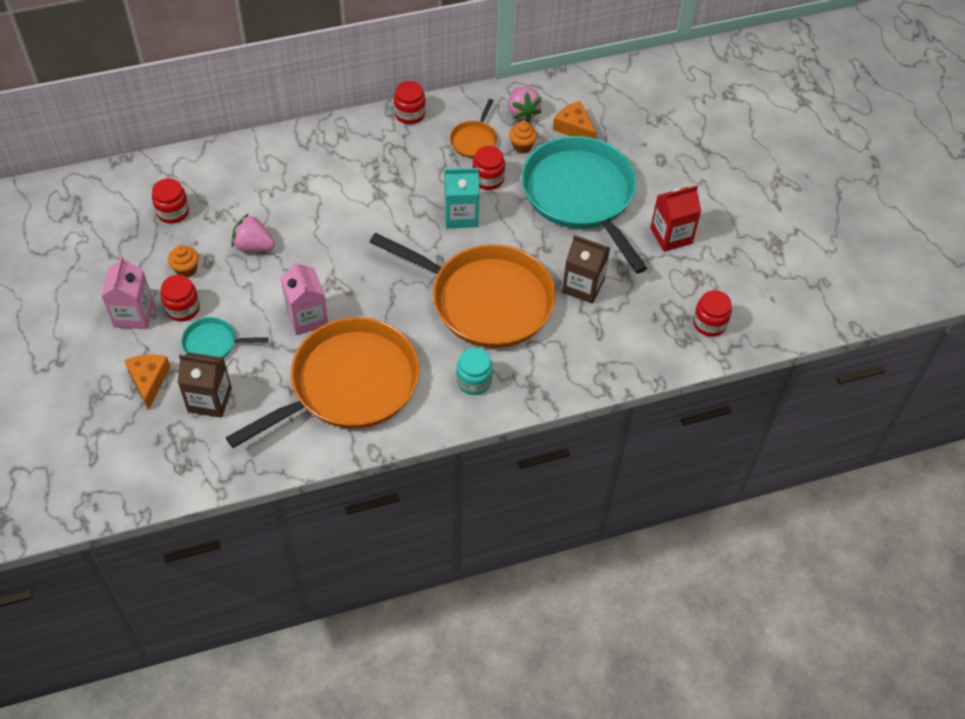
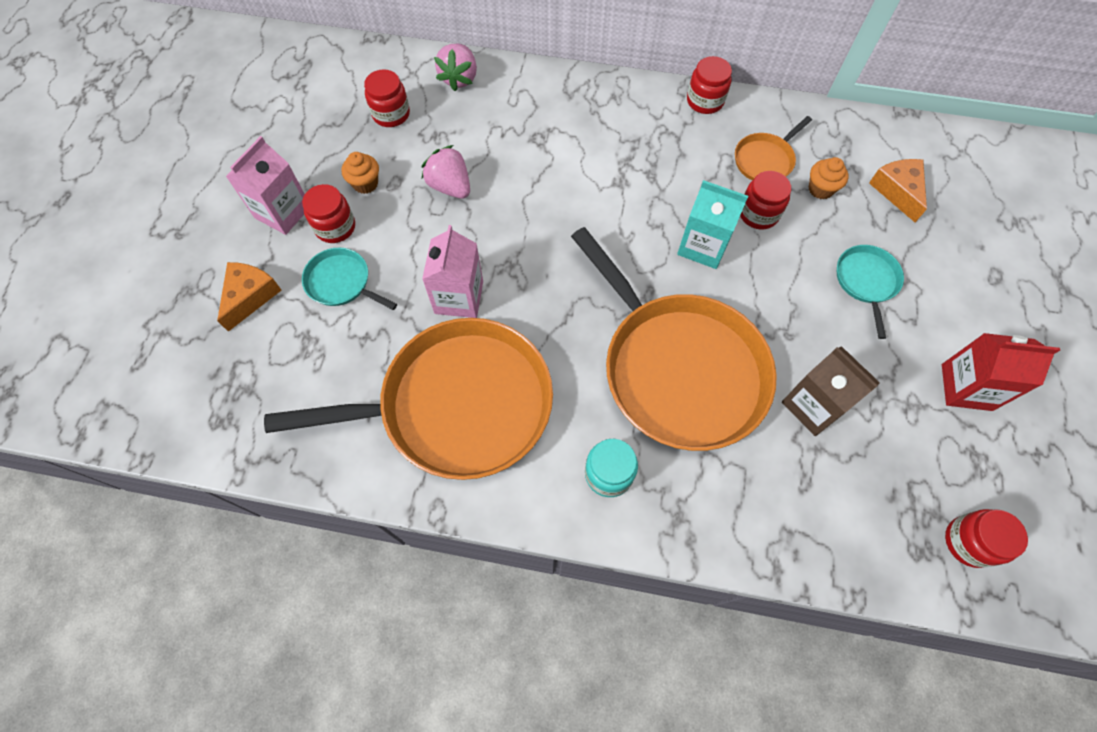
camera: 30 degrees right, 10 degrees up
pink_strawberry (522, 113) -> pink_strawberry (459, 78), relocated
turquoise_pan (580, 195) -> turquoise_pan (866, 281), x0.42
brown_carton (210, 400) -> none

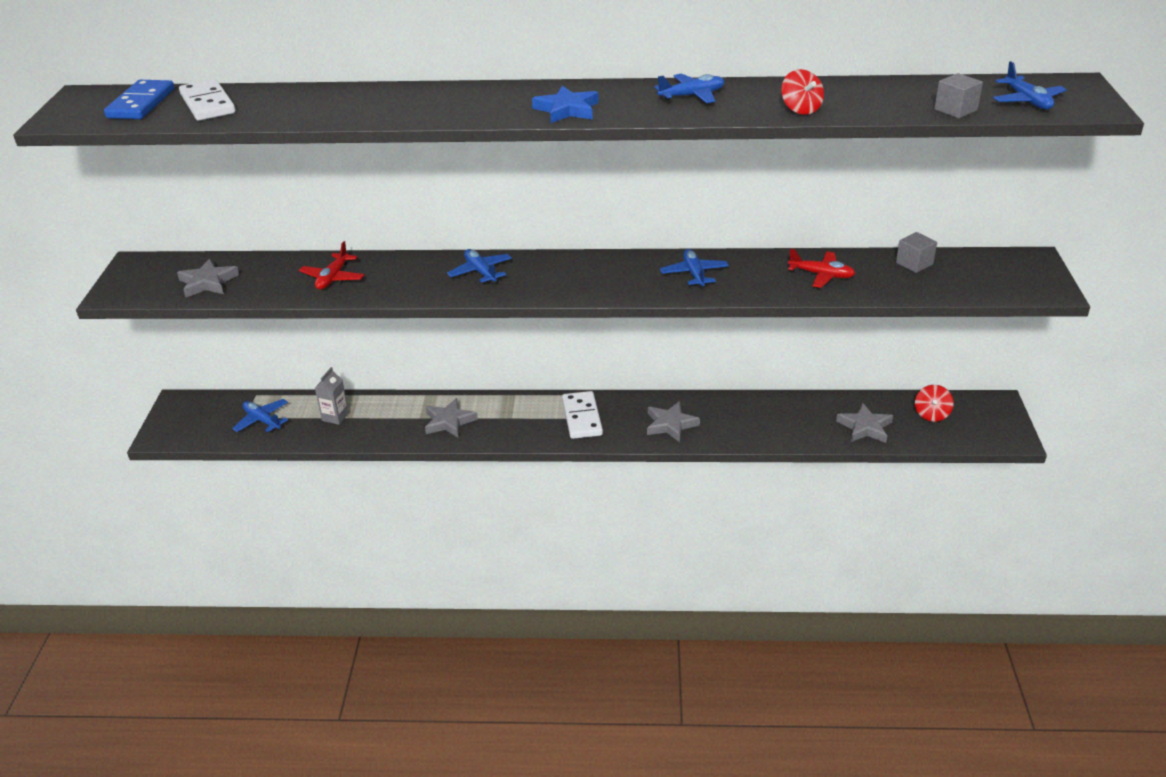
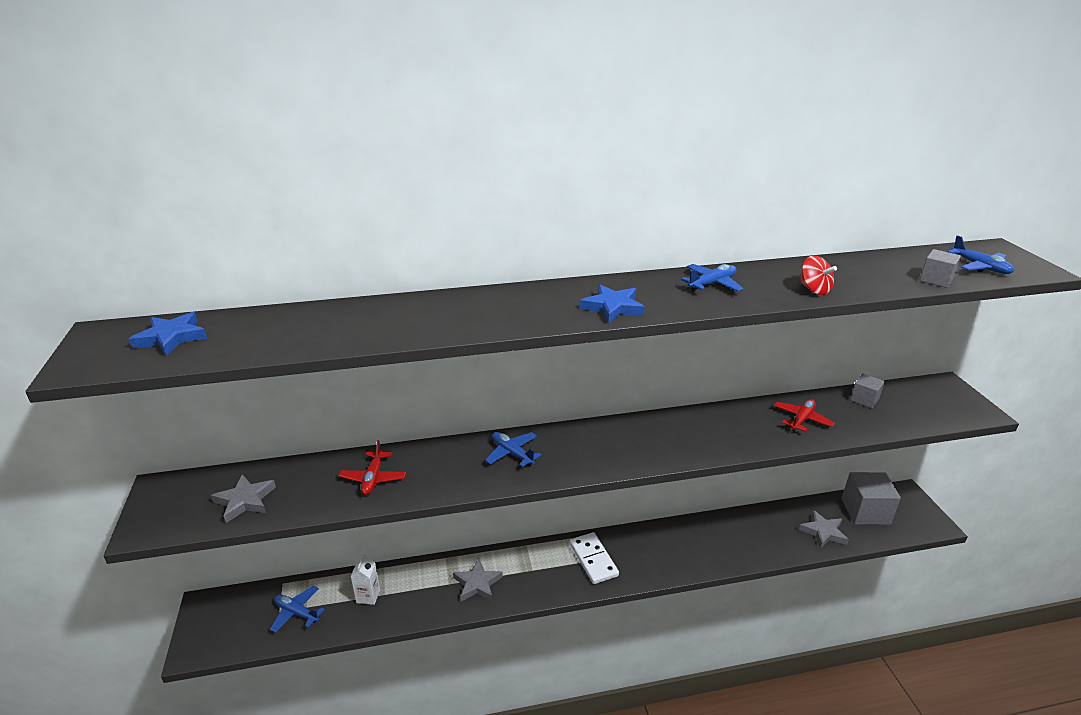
camera: 15 degrees left, 5 degrees down
blue_domino (141, 103) -> blue_star (171, 338)
grey_carton (335, 417) -> white_carton (368, 596)
red_plane (821, 275) -> red_plane (802, 419), 60 degrees counterclockwise
red_spinning_top (931, 414) -> grey_cube (865, 511)
white_domino (207, 104) -> none
grey_star (670, 424) -> none
blue_plane (694, 274) -> none

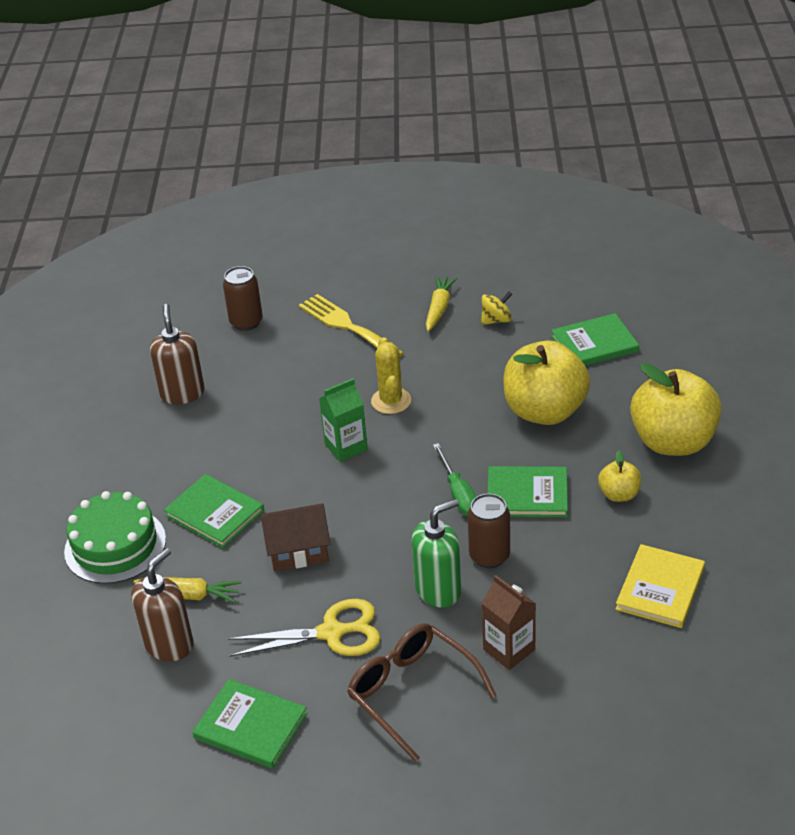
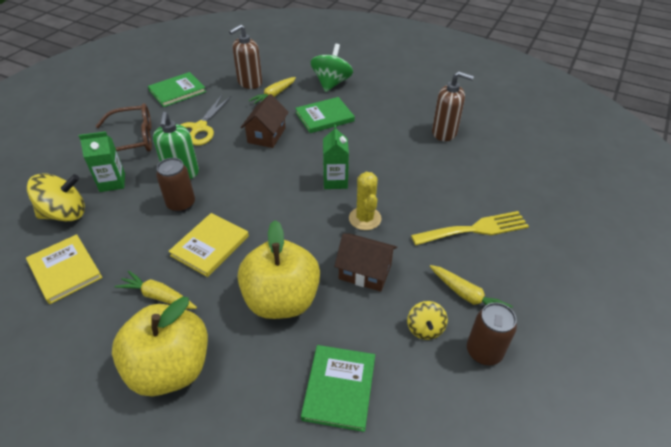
camera: 115 degrees right, 5 degrees up
none -> yellow_spinning_top (65, 214)
brown_carton (509, 649) -> green_carton (112, 182)
yellow_apple (619, 494) -> yellow_carrot (158, 296)
green_book (527, 495) -> yellow_book (210, 246)
brown_soap_dispenser (169, 644) -> brown_soap_dispenser (249, 83), 75 degrees clockwise
green_cake (115, 545) -> green_spinning_top (331, 83)
none -> brown_house (365, 272)
yellow_cactus (391, 401) -> yellow_cactus (365, 218), 60 degrees clockwise
brown_can (246, 322) -> brown_can (484, 352), relocated
green_screwdriver (458, 494) -> none

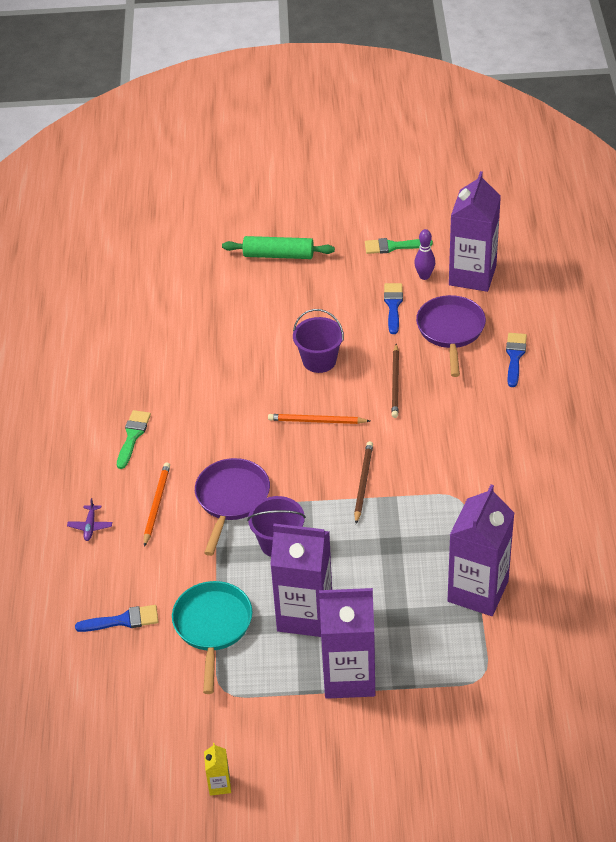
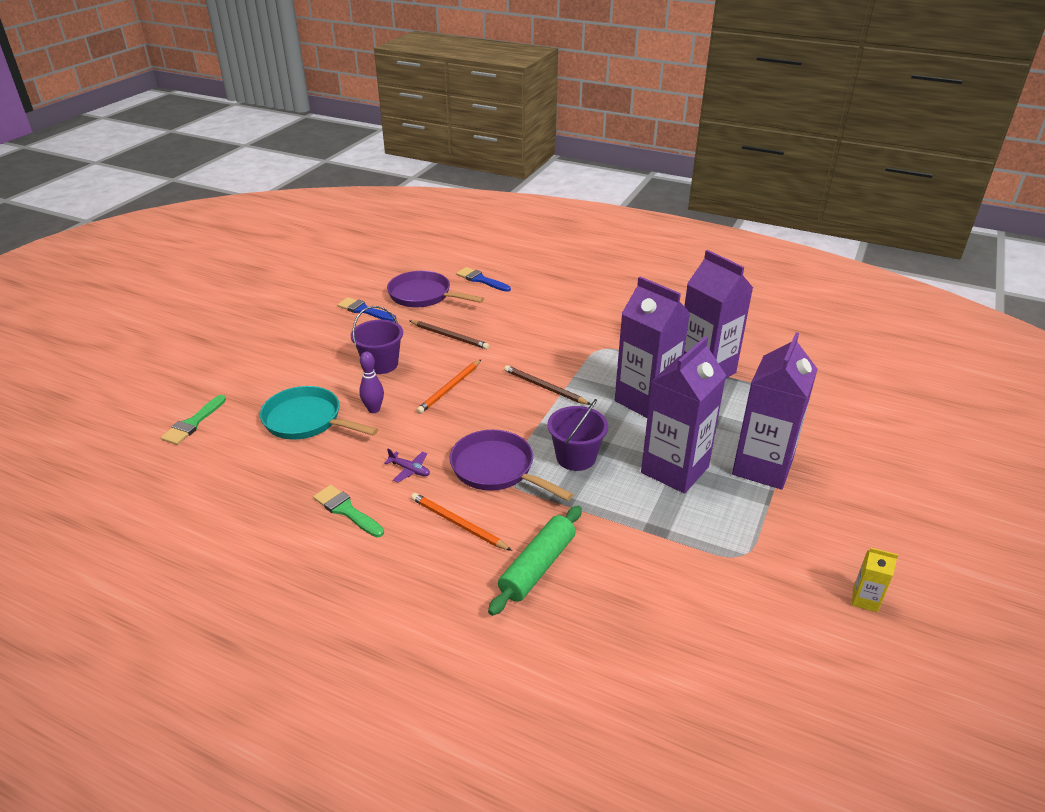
camera: 65 degrees left, 10 degrees down
green_brush (393, 246) -> green_brush (193, 423), relocated
turquoise_pan (213, 627) -> turquoise_pan (307, 420), relocated
purple_bowling_pin (424, 276) -> purple_bowling_pin (374, 409), relocated
purple_plane (90, 526) -> purple_plane (410, 470), relocated
green_rolling_pin (278, 255) -> green_rolling_pin (538, 567), relocated
purple_carton (472, 275) -> purple_carton (645, 400), relocated
blue_brush (123, 620) -> none

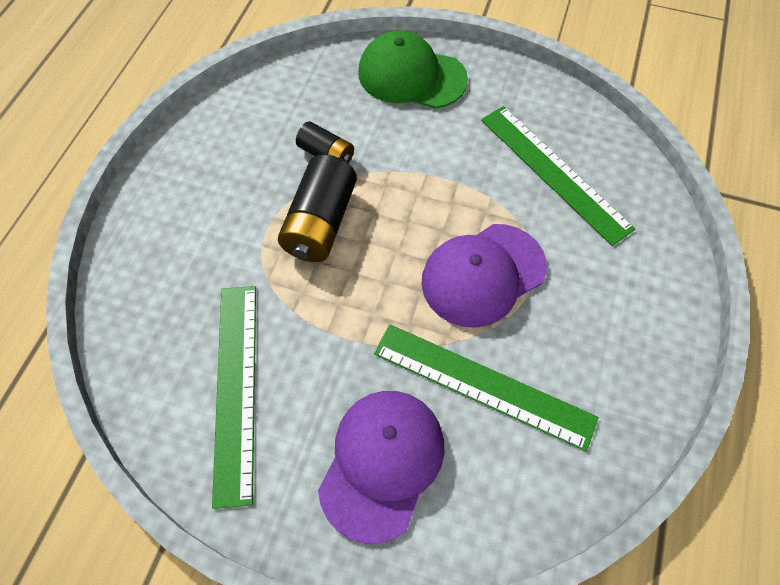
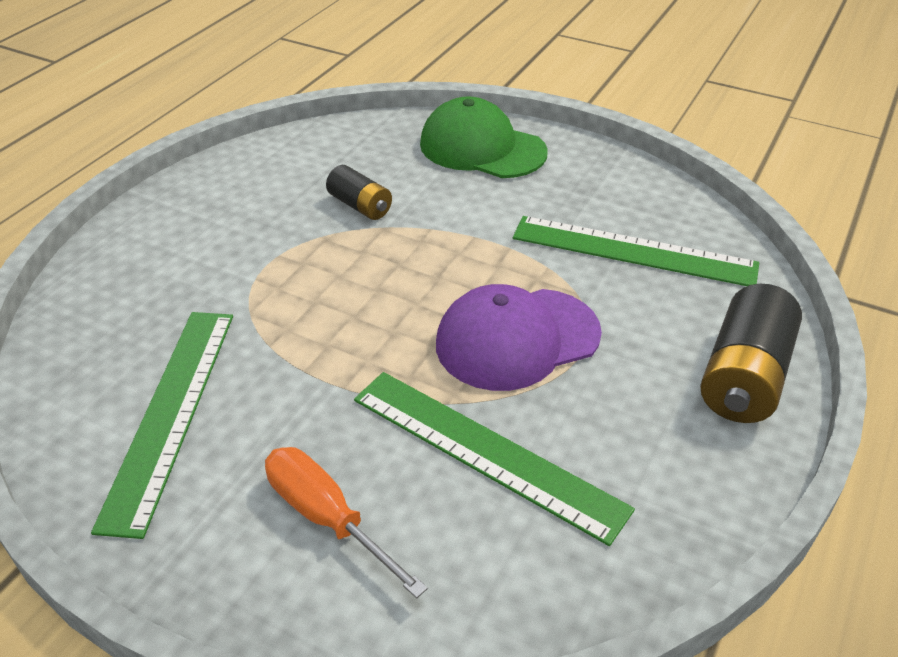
camera: 10 degrees right, 20 degrees down
purple_cap (382, 463) -> orange_screwdriver (327, 518)
green_ruler (554, 172) -> green_ruler (633, 251), 45 degrees counterclockwise
black_battery (320, 223) -> black_battery (743, 377), relocated

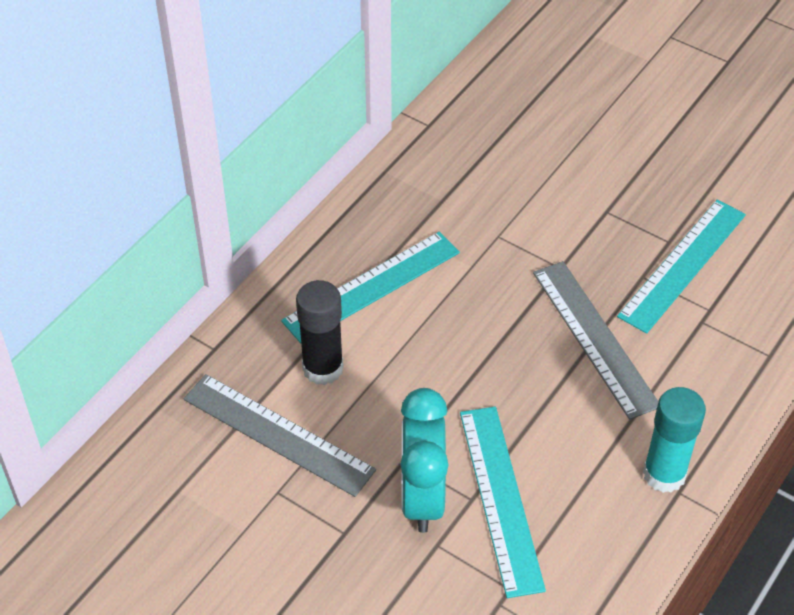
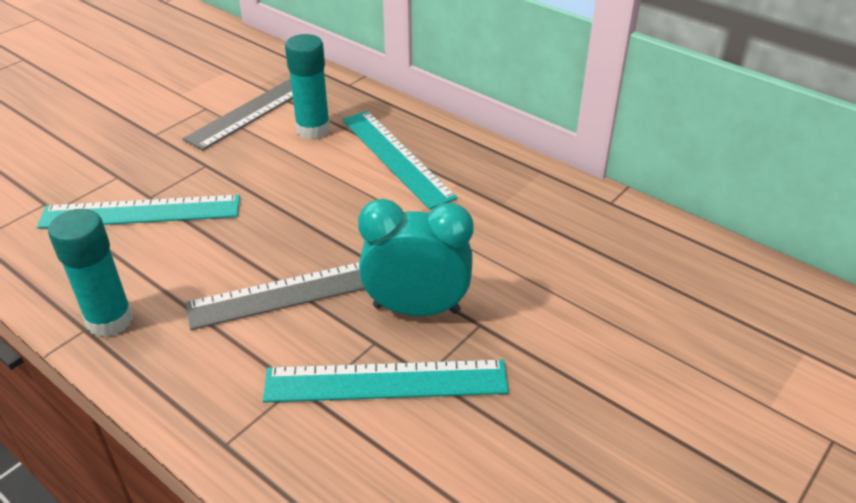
camera: 95 degrees right, 10 degrees down
turquoise_ruler (682, 265) -> turquoise_ruler (386, 381), 45 degrees counterclockwise
black_glue_stick (323, 368) -> turquoise_glue_stick (313, 130)
turquoise_clock (422, 497) -> turquoise_clock (416, 309), relocated

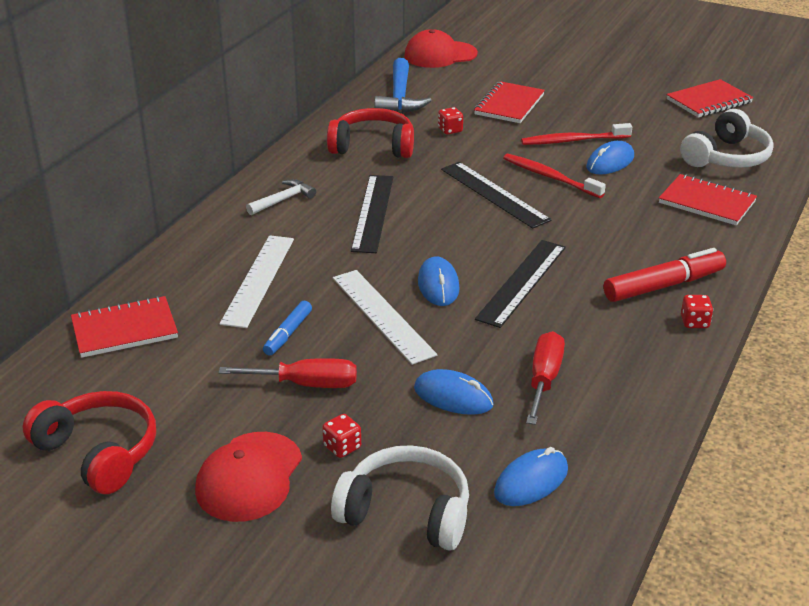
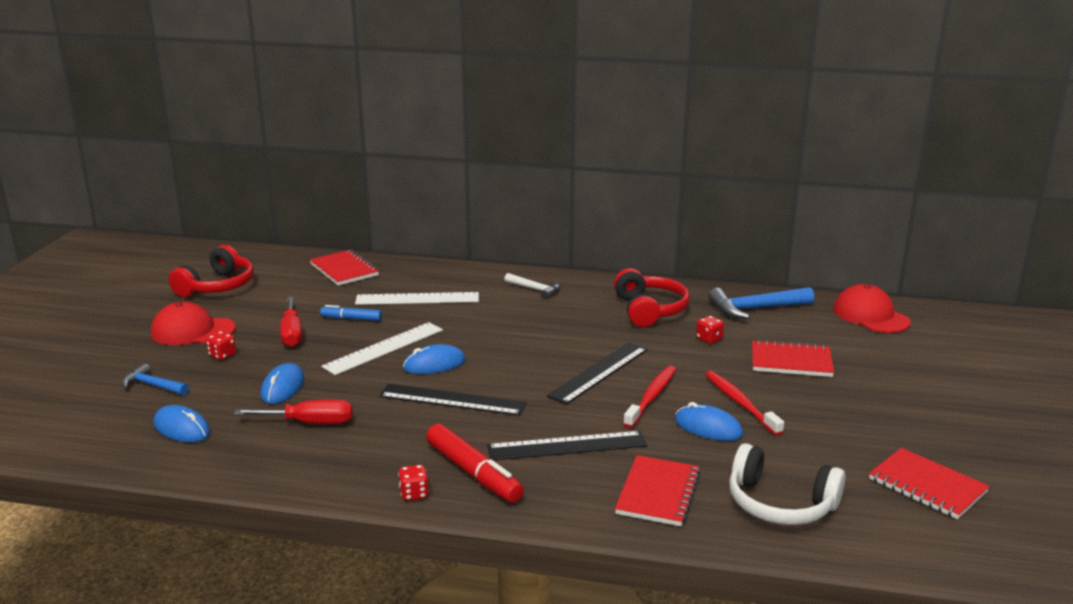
camera: 75 degrees right, 10 degrees down
white_headphones (406, 512) -> blue_hammer (153, 385)
black_ruler (373, 213) -> black_ruler (567, 446), relocated

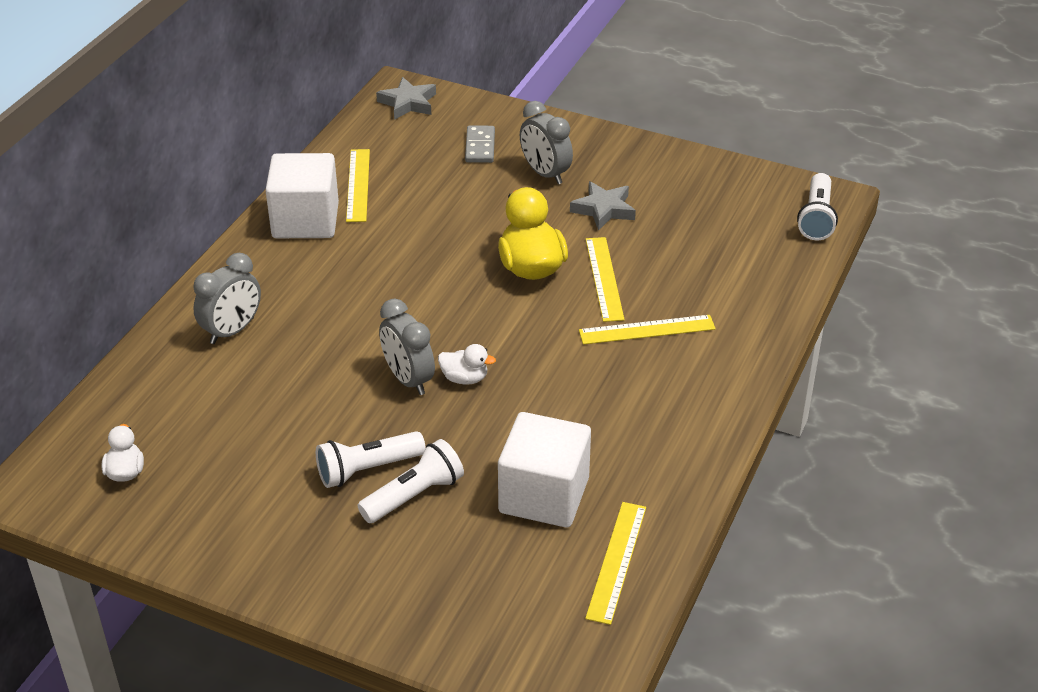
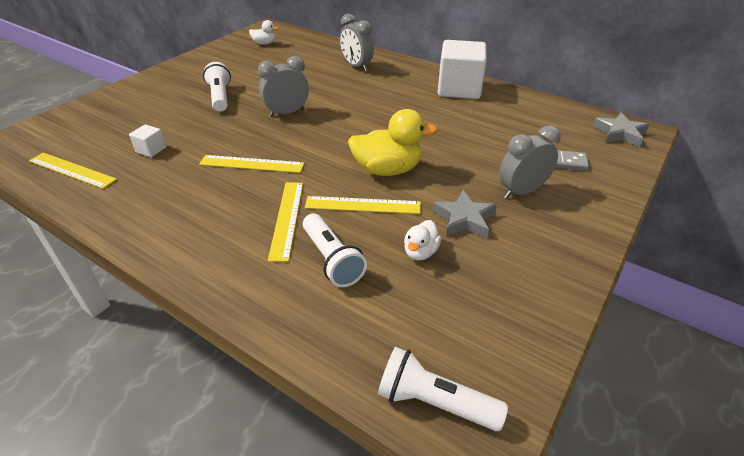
camera: 100 degrees right, 0 degrees up
white_cube (544, 495) -> white_cube (151, 150), x0.44
yellow_ruler (358, 185) -> yellow_ruler (251, 164), relocated
white_flashlight (414, 495) -> white_flashlight (332, 259), relocated
white_duck (464, 378) -> white_duck (420, 252), relocated

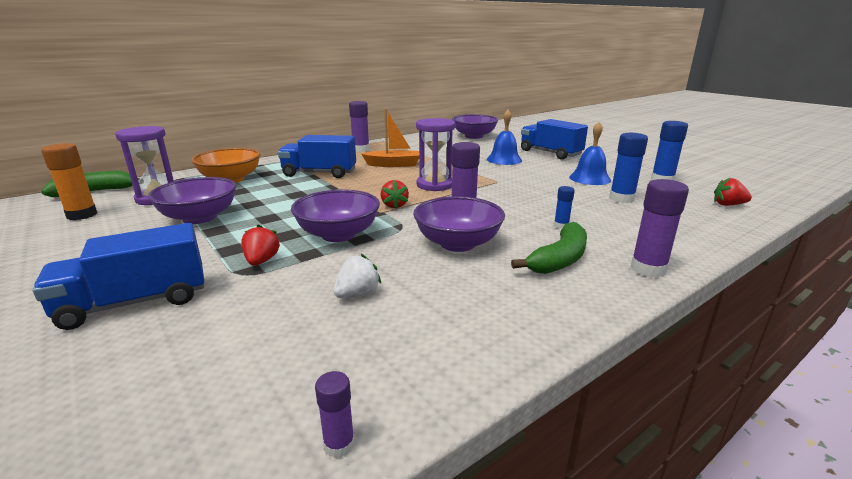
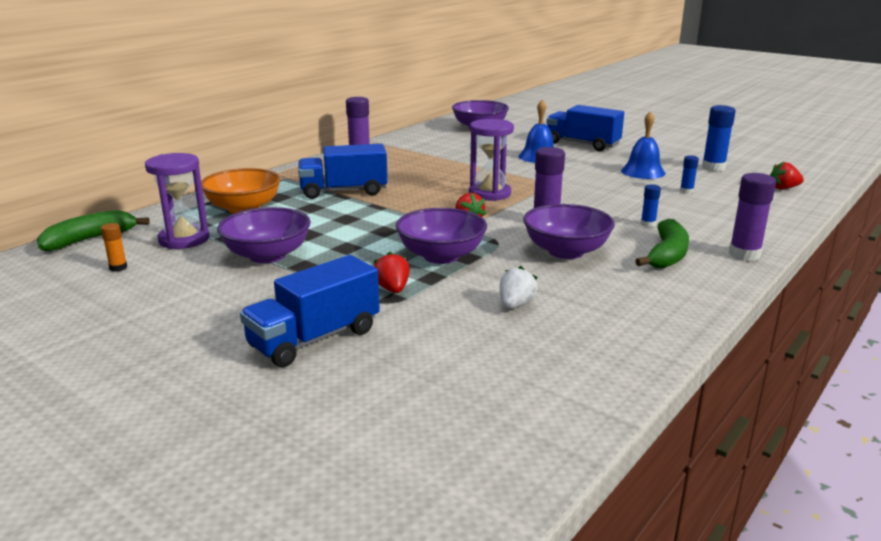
camera: 15 degrees left, 0 degrees up
orange_glue_stick (82, 215) -> orange_glue_stick (118, 268), x0.54
blue_glue_stick (621, 199) -> blue_glue_stick (686, 191), x0.54
purple_glue_stick (339, 445) -> none
orange_boat (394, 164) -> none

